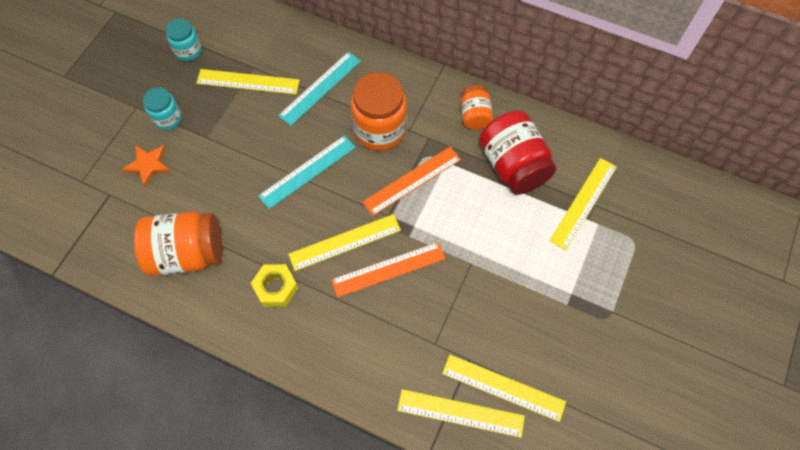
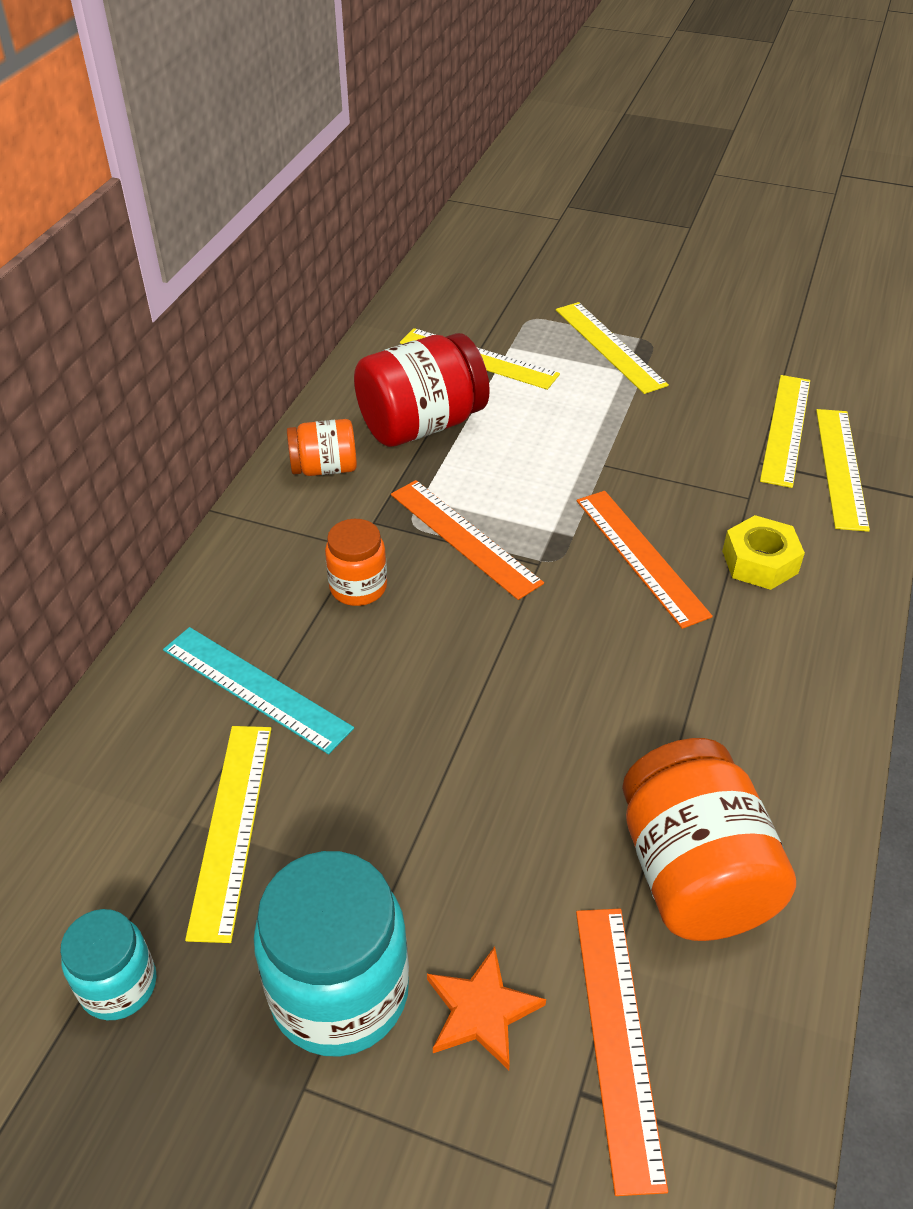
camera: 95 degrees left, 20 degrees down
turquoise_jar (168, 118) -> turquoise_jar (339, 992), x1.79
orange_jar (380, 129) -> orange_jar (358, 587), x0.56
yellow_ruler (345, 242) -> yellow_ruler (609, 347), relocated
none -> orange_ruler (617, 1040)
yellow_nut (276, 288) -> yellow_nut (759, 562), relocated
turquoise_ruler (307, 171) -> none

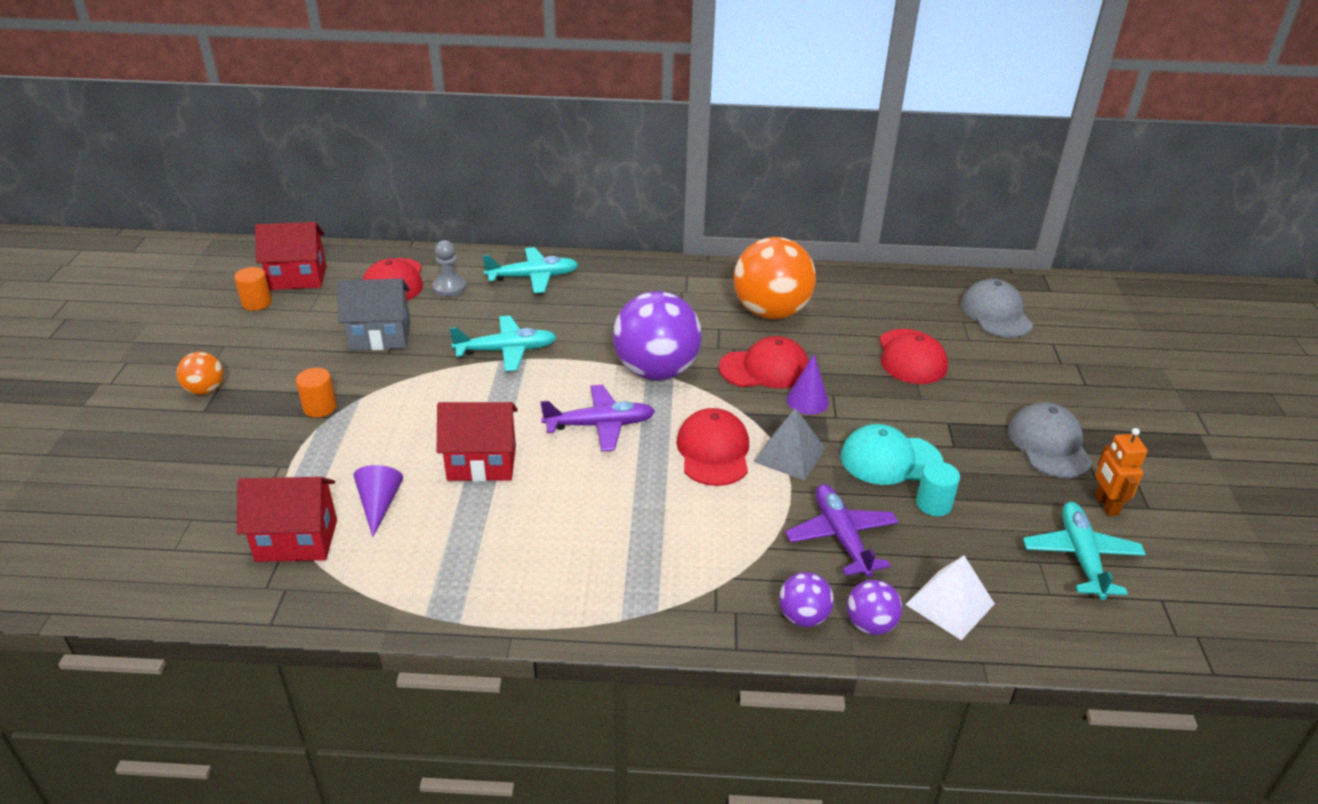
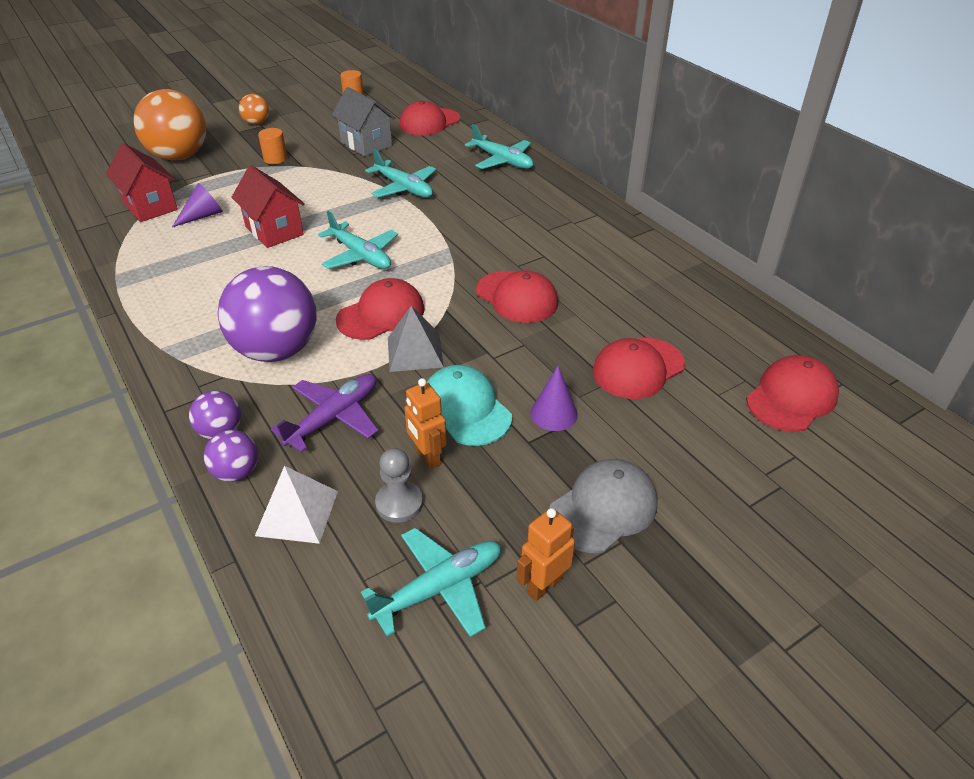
camera: 55 degrees right, 5 degrees up
orange_ball (771, 312) -> orange_ball (179, 156), relocated
purple_ball (656, 371) -> purple_ball (276, 350), relocated
purple_plane (600, 425) -> turquoise_plane (360, 255)
grey_pawn (449, 288) -> grey_pawn (399, 503), relocated
turquoise_cylinder (933, 504) -> orange_robot (427, 457)
purple_cone (807, 401) -> purple_cone (553, 413), relocated
grey_cap (996, 314) -> red_cap (791, 397)
red_house (298, 278) -> none

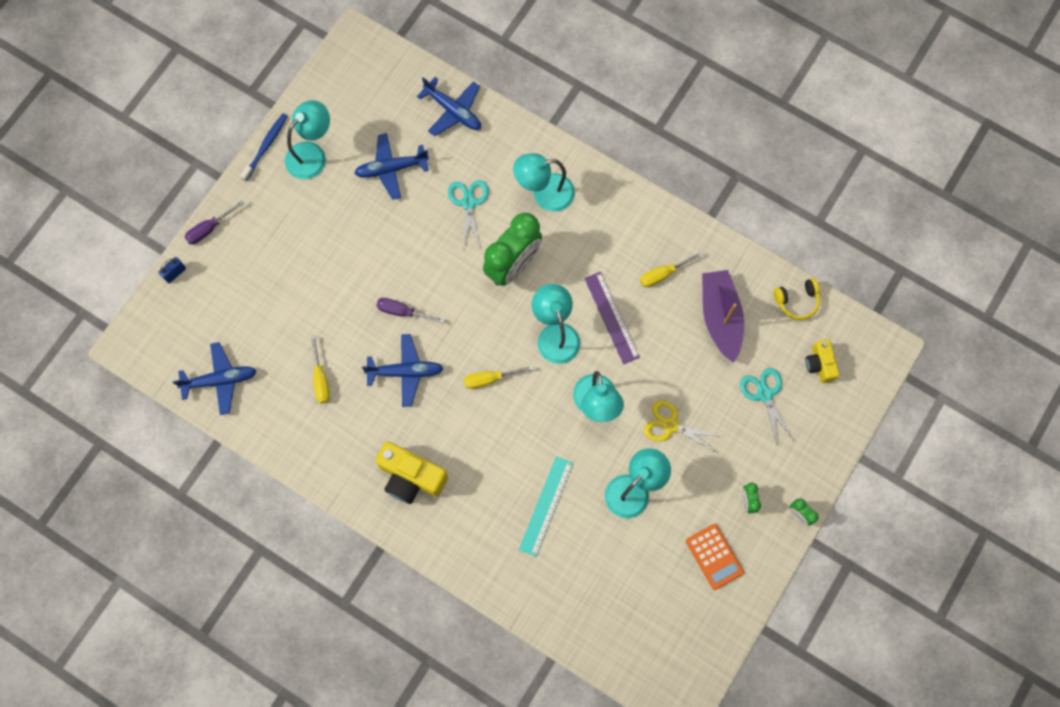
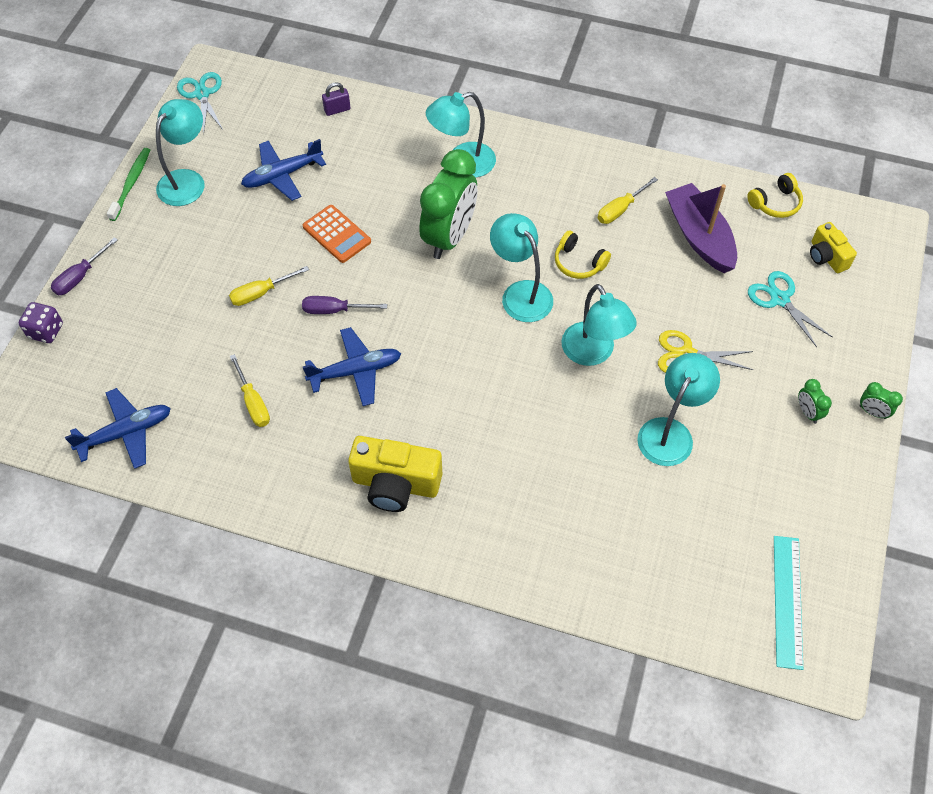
camera: 15 degrees left, 15 degrees down
blue_padlock (175, 273) -> purple_dice (46, 331)
blue_toothbrush (266, 146) -> green_toothbrush (131, 183)
turquoise_scissors (468, 203) -> turquoise_scissors (202, 94), relocated
yellow_screwdriver (490, 379) -> yellow_screwdriver (261, 293), relocated
orange_calculator (714, 556) -> orange_calculator (337, 234), relocated
blue_plane (453, 111) -> purple_padlock (337, 110)
purple_ruler (611, 317) -> yellow_headphones (578, 263)
turquoise_ruler (546, 506) -> turquoise_ruler (787, 601), relocated

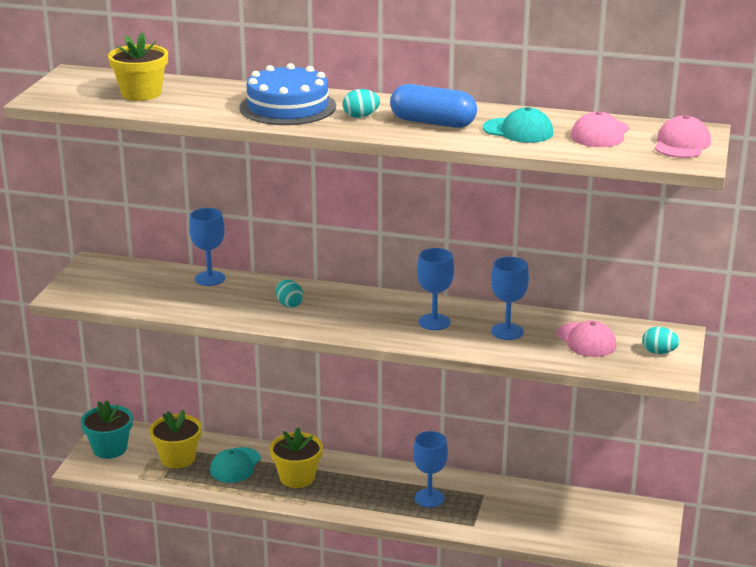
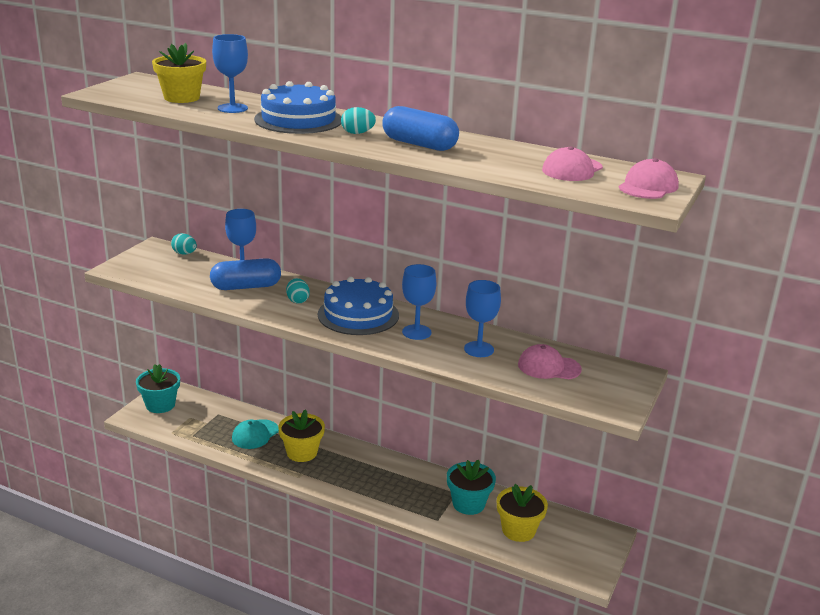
camera: 10 degrees right, 0 degrees up
turquoise_egg (659, 352) -> turquoise_egg (184, 253), relocated
none -> blue_capsule (246, 287)
blue_goblet (429, 498) -> blue_goblet (232, 108), relocated
none -> blue_cake (358, 315)
none -> turquoise_flower_pot (468, 504)
yellow_flower_pot (178, 458) -> yellow_flower_pot (518, 530), relocated
pink_cap (586, 340) -> pink_cap (549, 367), 120 degrees clockwise
turquoise_cap (518, 131) -> none

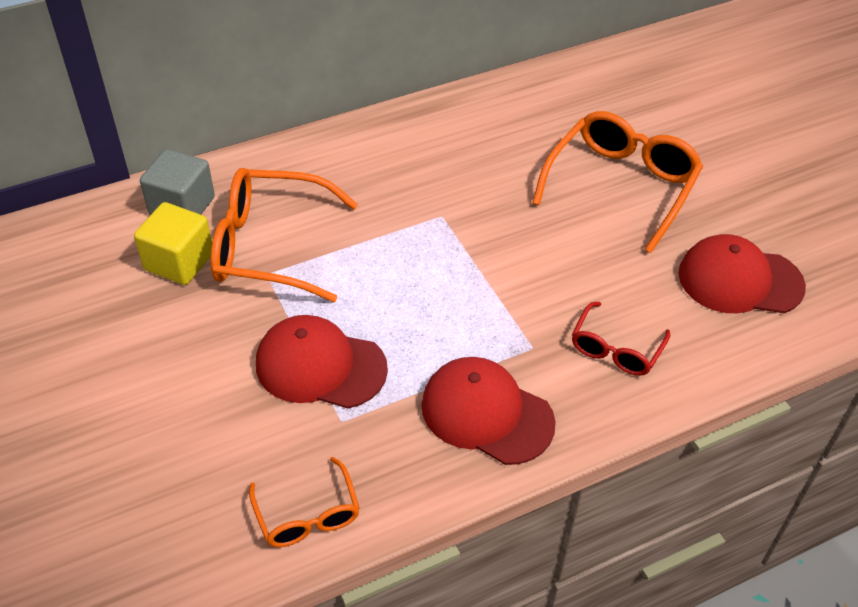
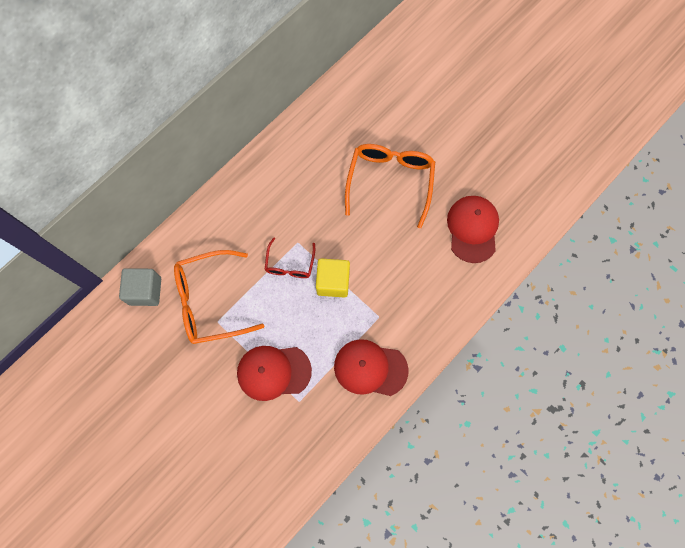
camera: 20 degrees left, 25 degrees up
red_glasses (616, 349) -> red_glasses (290, 264), relocated
yellow_cube (179, 261) -> yellow_cube (333, 282), relocated
red_cap (739, 280) -> red_cap (472, 229), 105 degrees clockwise
orange_glasses (307, 515) -> none

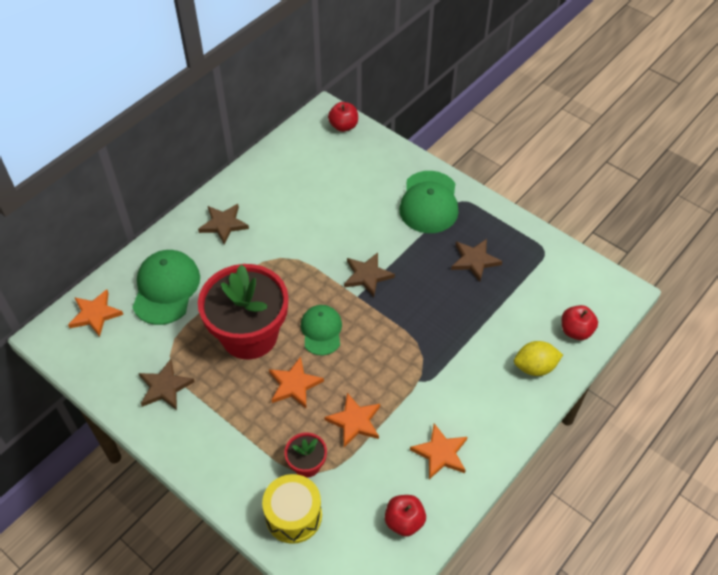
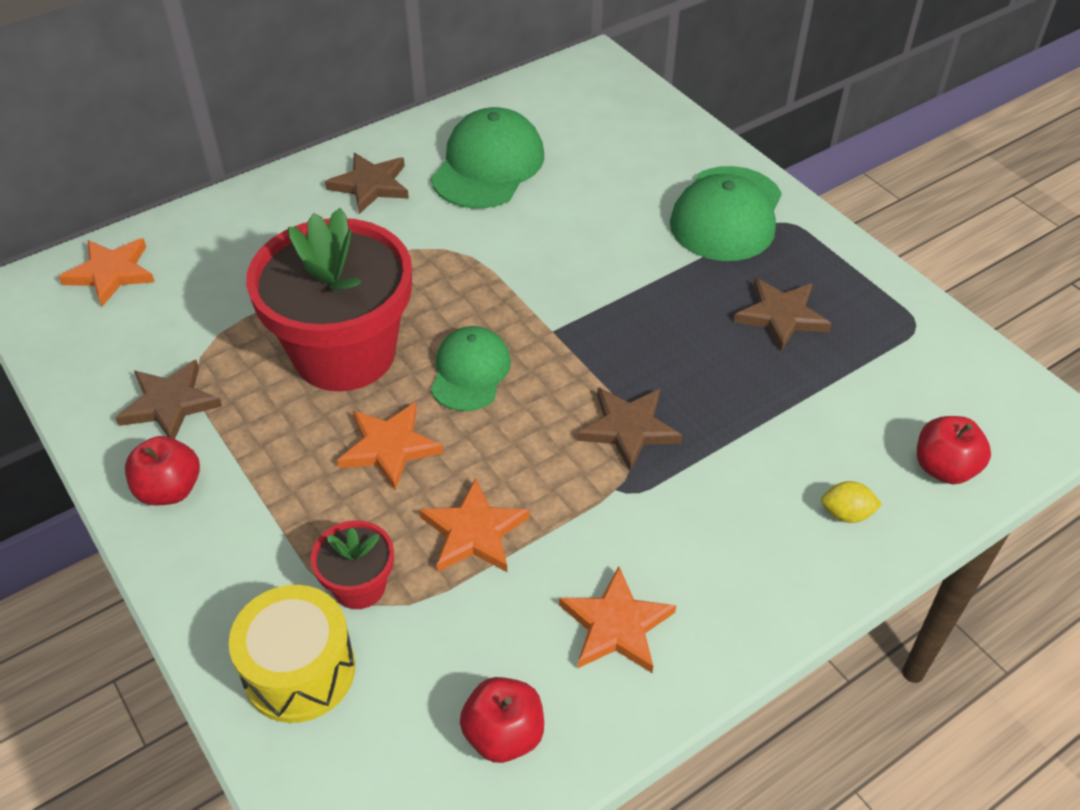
camera: 15 degrees right, 5 degrees down
red_apple (343, 126) -> red_apple (169, 490), relocated
green_cap (166, 288) -> green_cap (488, 166), relocated
brown_star (367, 276) -> brown_star (629, 429), relocated
yellow_lemon (535, 367) -> yellow_lemon (846, 514), x0.61

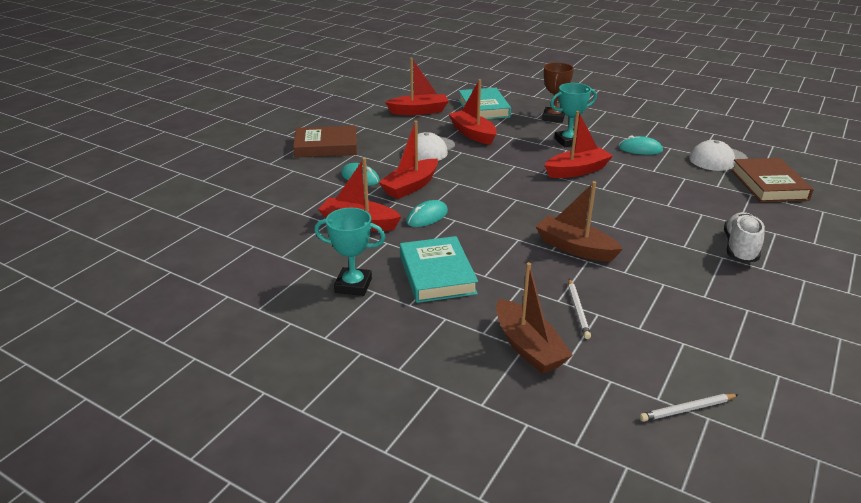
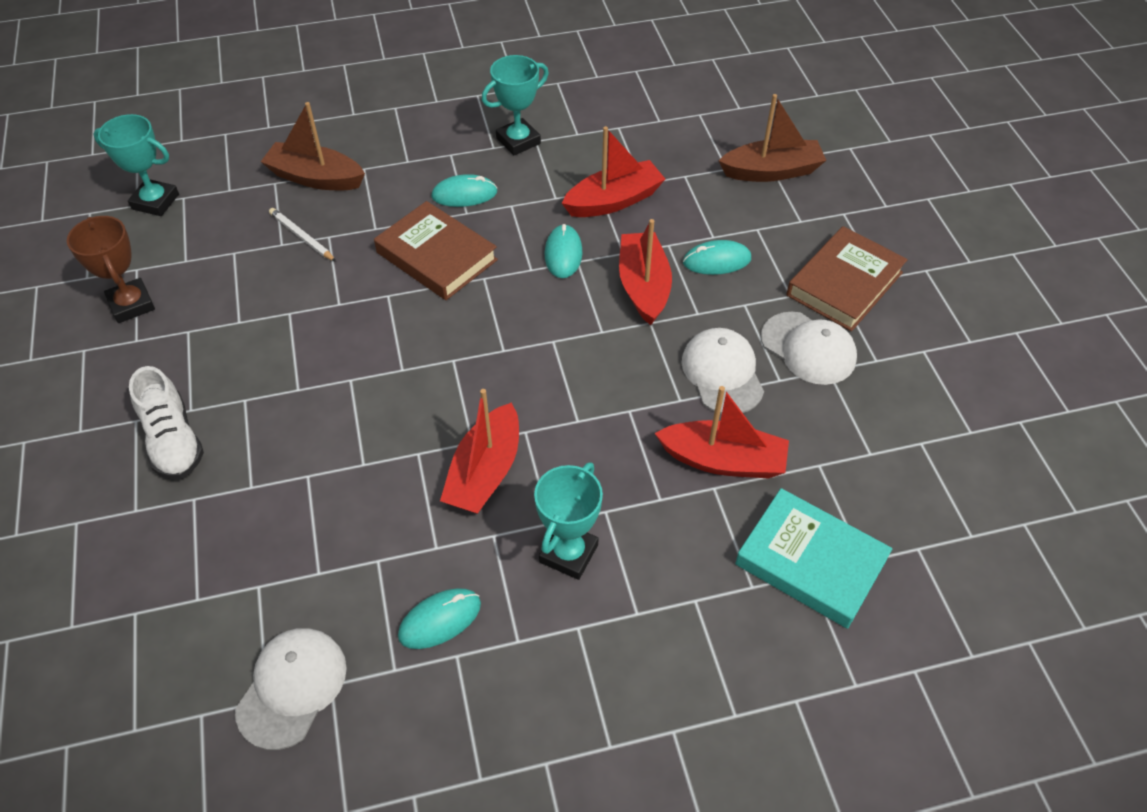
camera: 135 degrees right, 20 degrees up
brown_trophy (553, 118) -> brown_trophy (131, 304), relocated
white_pencil (687, 409) -> turquoise_trophy (155, 202)
brown_book (769, 185) -> brown_book (436, 256), relocated
turquoise_book (437, 274) -> turquoise_mouse (464, 194)
brown_boat (575, 248) -> brown_boat (771, 171), relocated
none -> white_cap (808, 348)
red_boat (419, 111) -> none

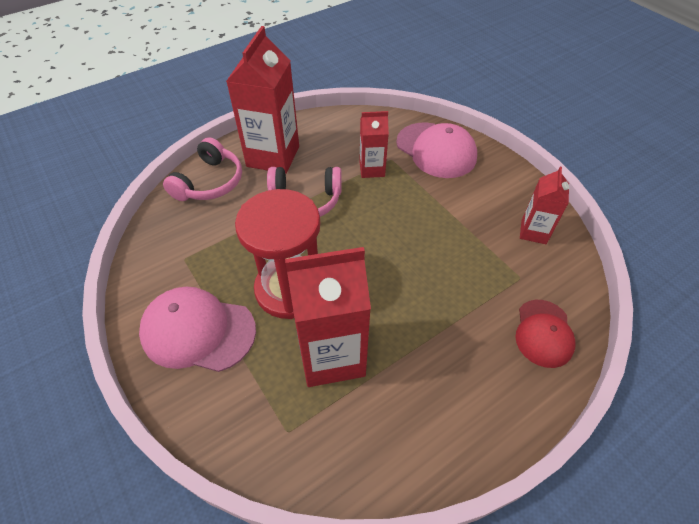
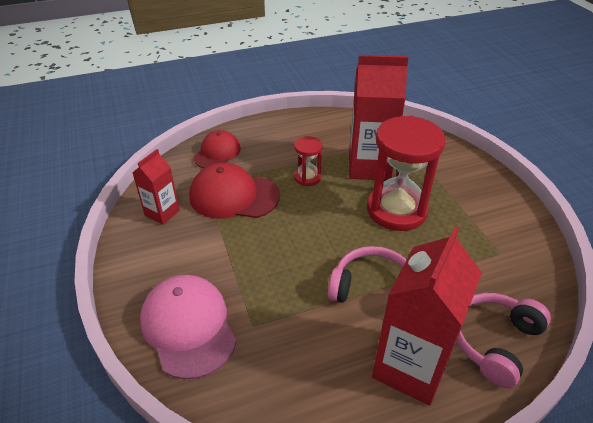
camera: 165 degrees left, 10 degrees down
none -> red_cap (234, 196)
none -> red_hourglass (307, 177)
pink_cap (198, 331) -> none
red_carton (372, 169) -> none

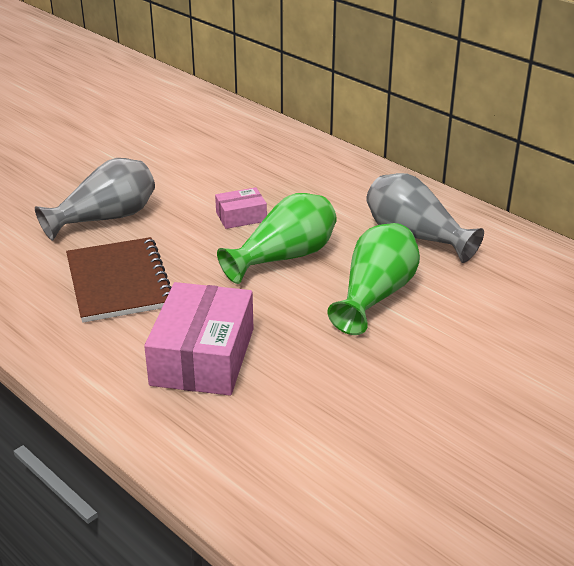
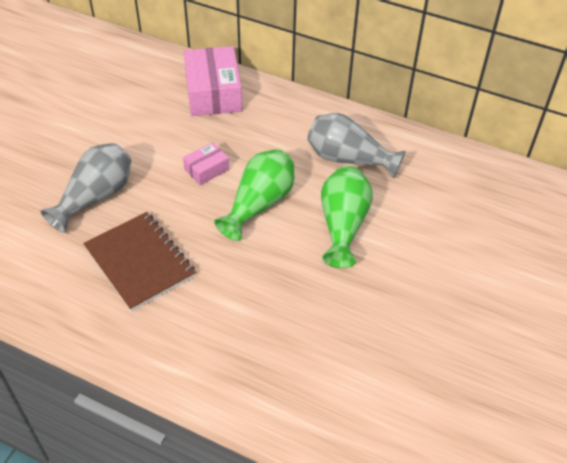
camera: 20 degrees left, 15 degrees up
pink_box (203, 356) -> pink_box (213, 93), relocated

